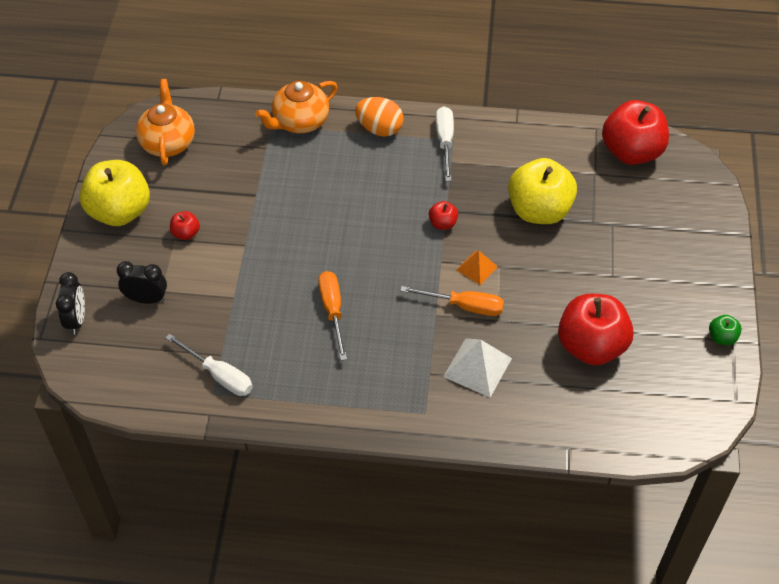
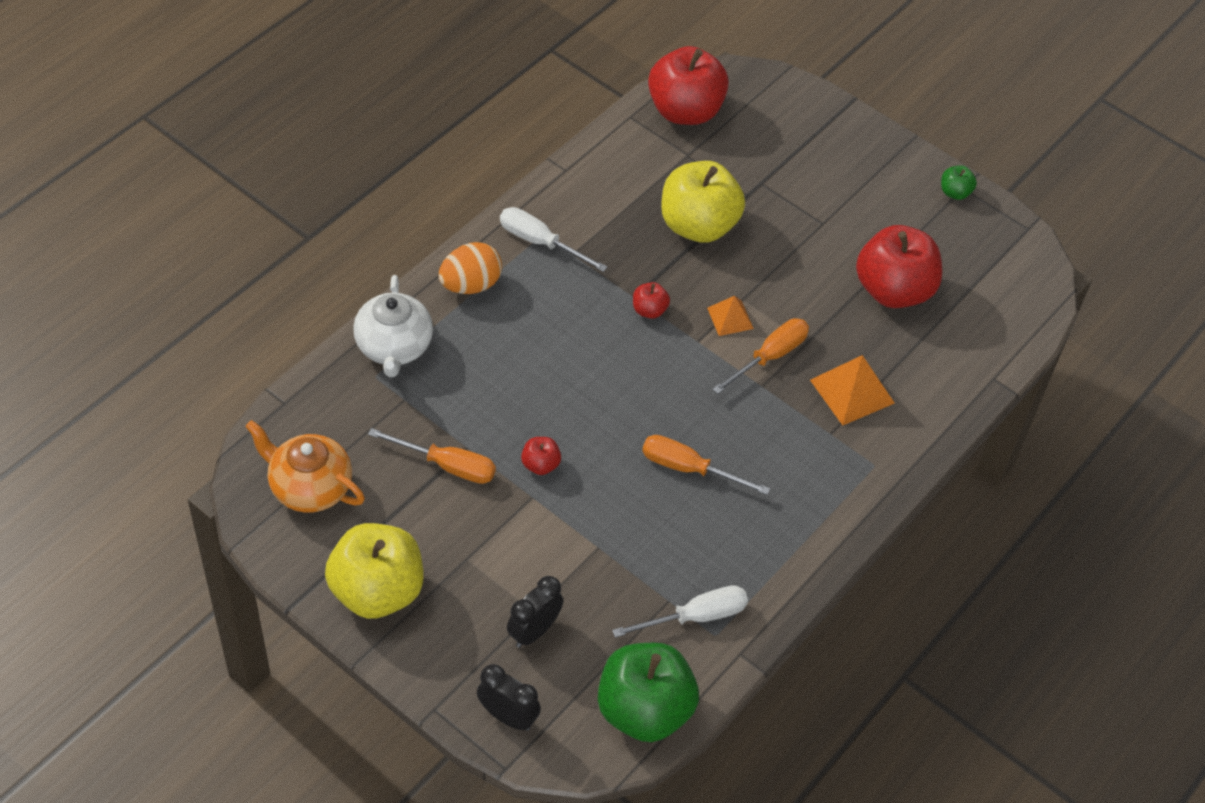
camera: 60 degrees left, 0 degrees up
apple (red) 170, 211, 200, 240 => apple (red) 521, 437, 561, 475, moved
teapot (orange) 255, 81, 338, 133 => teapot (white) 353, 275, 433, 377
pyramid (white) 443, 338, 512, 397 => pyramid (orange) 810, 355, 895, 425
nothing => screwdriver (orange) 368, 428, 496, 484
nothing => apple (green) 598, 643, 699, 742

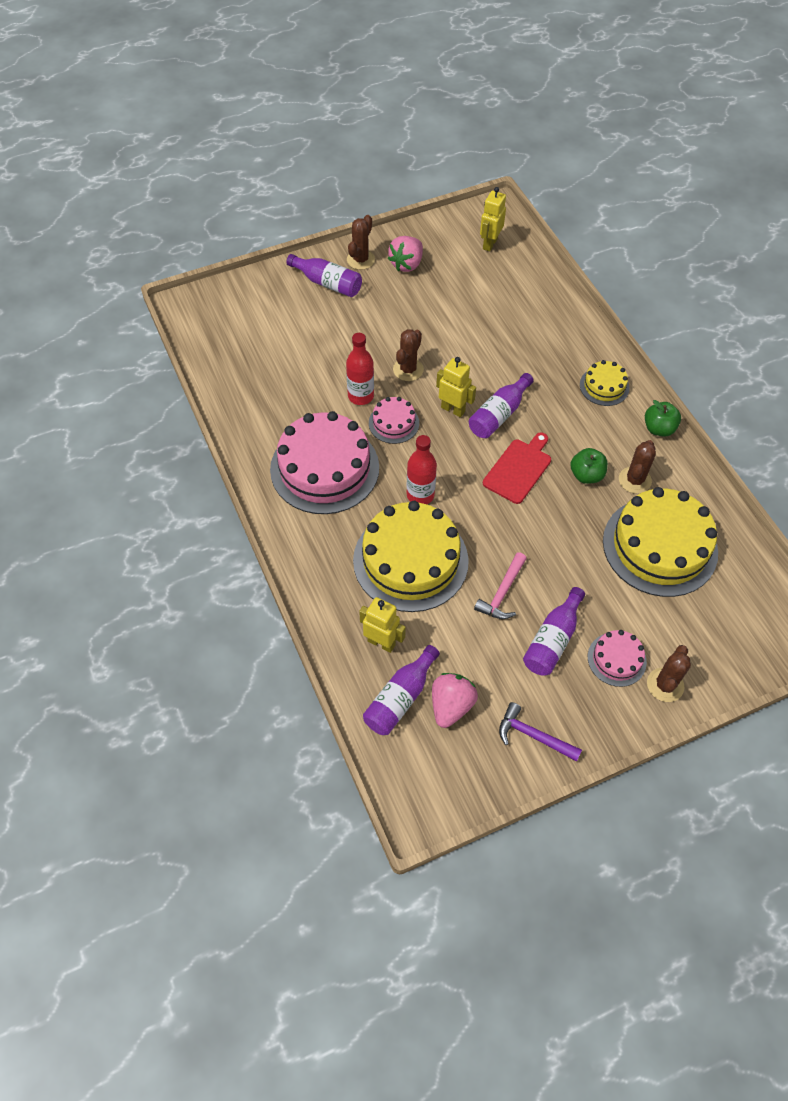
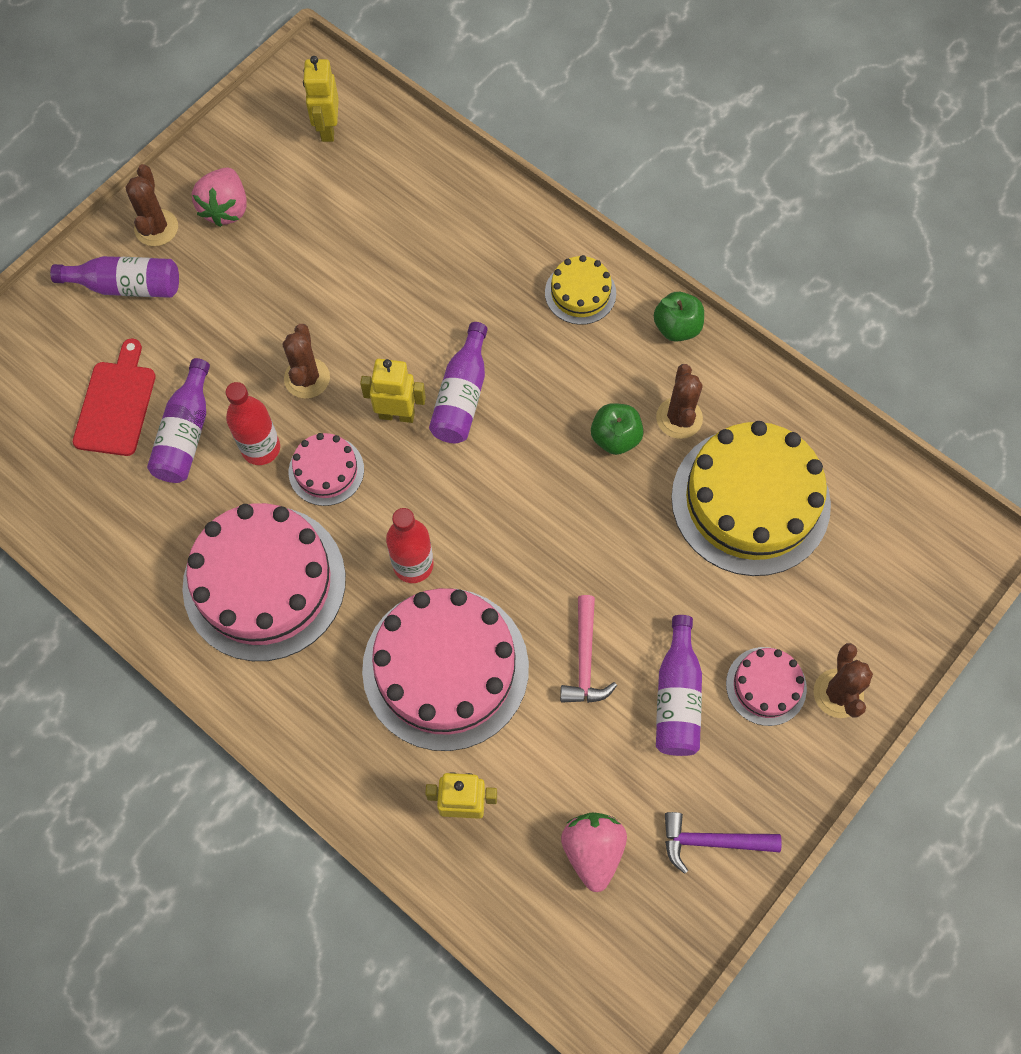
camera: 25 degrees left, 10 degrees up
cake (yellow) 353, 501, 469, 612 => cake (pink) 362, 588, 529, 751
bottle (purple) 363, 645, 440, 735 => bottle (purple) 147, 358, 210, 483, moved
cutting board (red) 483, 433, 551, 504 => cutting board (red) 73, 339, 156, 456, moved

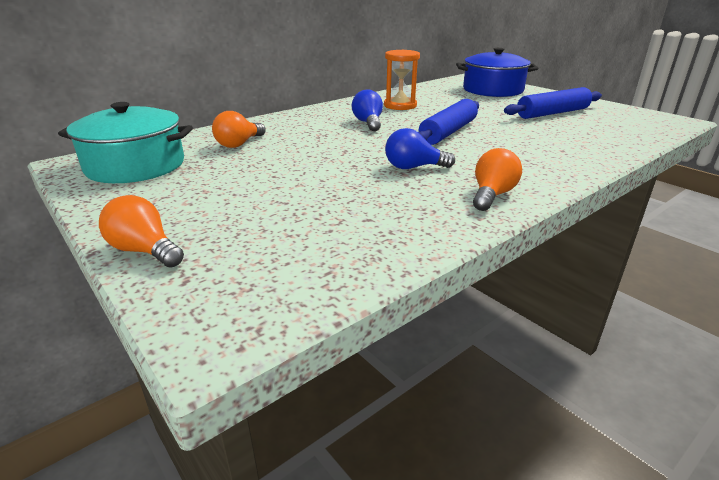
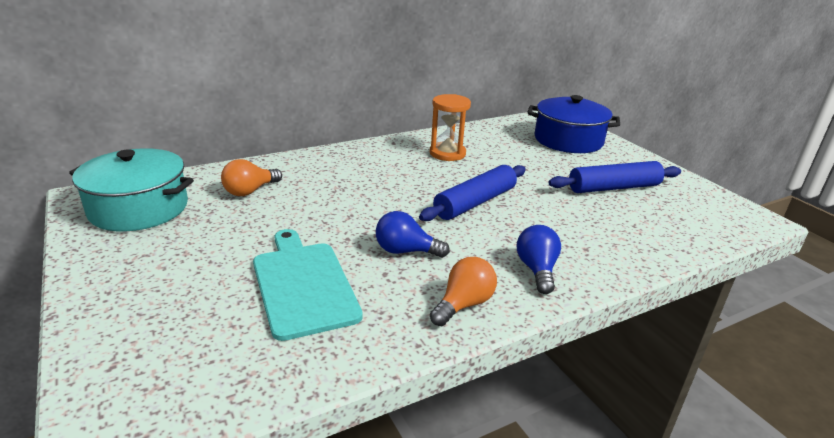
camera: 10 degrees right, 0 degrees up
light bulb (orange) 99, 195, 184, 267 => nothing
light bulb (blue) 352, 89, 383, 131 => light bulb (blue) 517, 225, 561, 294, moved
nothing => cutting board (turquoise) 253, 229, 363, 341

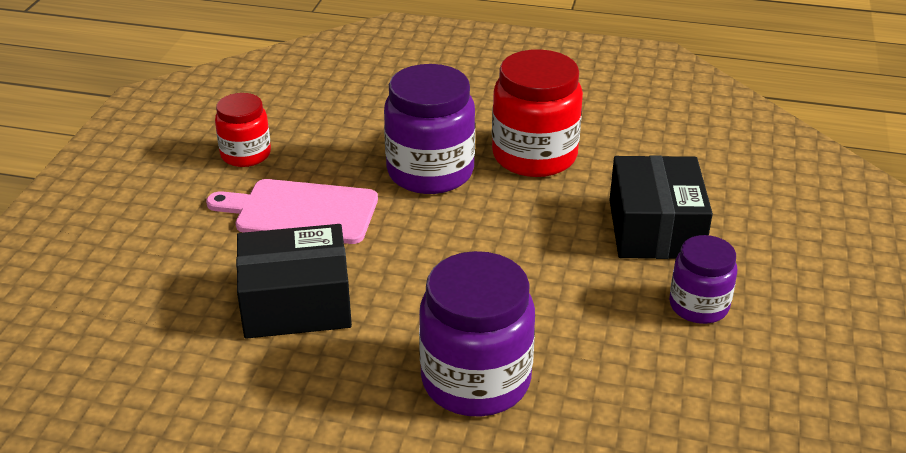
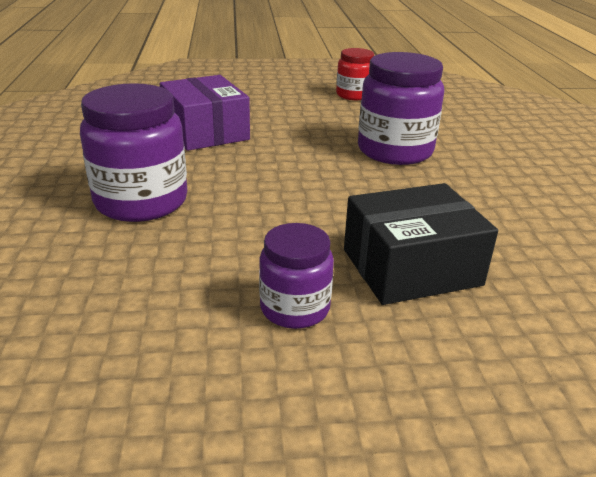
camera: 70 degrees right, 5 degrees down
cutting board (pink) 206, 179, 378, 244 => nothing
box (black) 236, 224, 352, 339 => box (purple) 160, 75, 250, 151
jar (red) 492, 49, 583, 177 => nothing

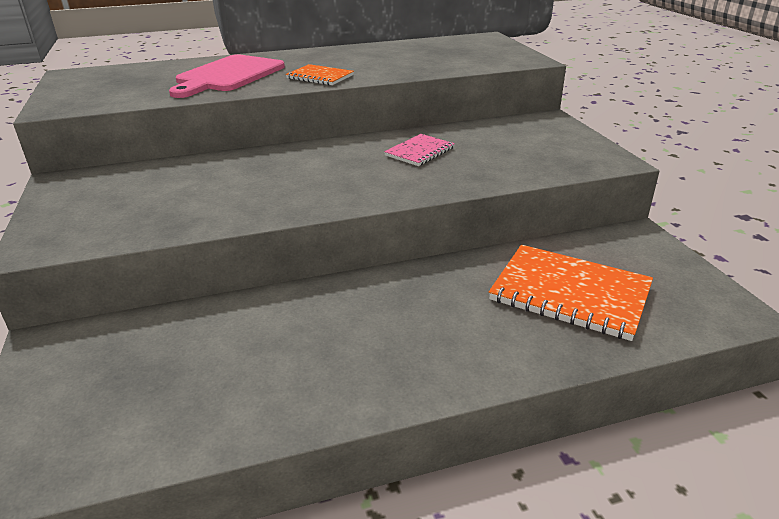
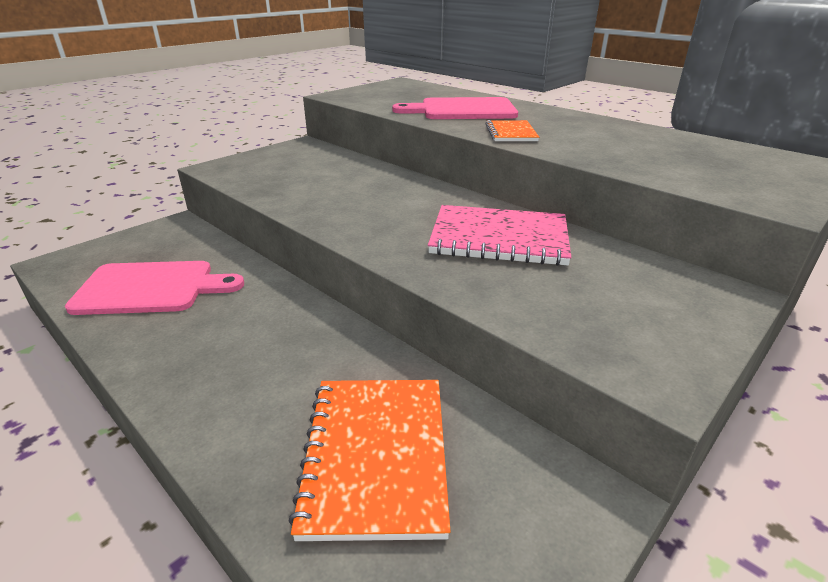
camera: 60 degrees right, 0 degrees up
notebook (pink) 384, 134, 455, 166 => notebook (pink) 428, 205, 572, 266, x1.85
nothing => cutting board (pink) 65, 261, 244, 315

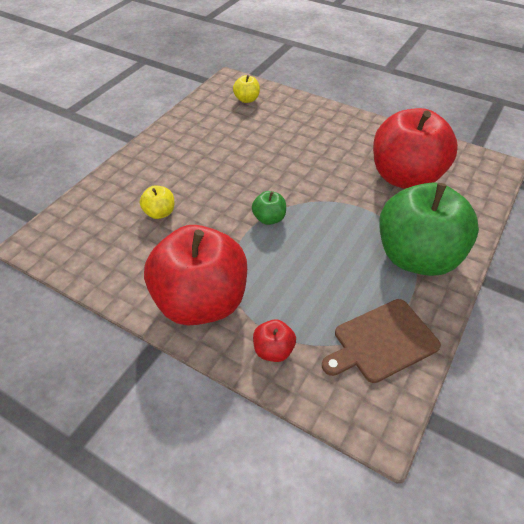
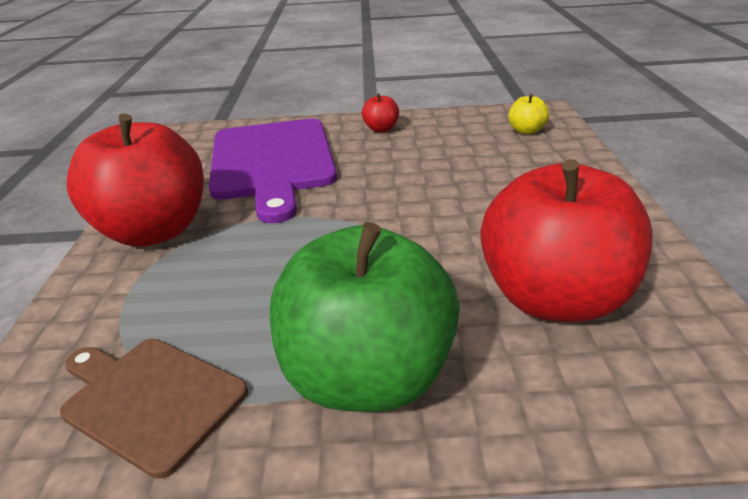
camera: 60 degrees right, 15 degrees down
apple (yellow) 140, 185, 174, 219 => cutting board (purple) 209, 119, 337, 223
apple (green) 252, 191, 286, 225 => nothing
apple (red) 253, 319, 296, 362 => apple (red) 362, 93, 399, 133, moved

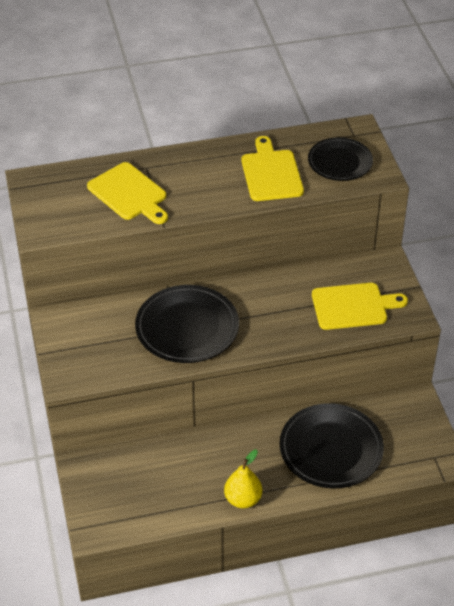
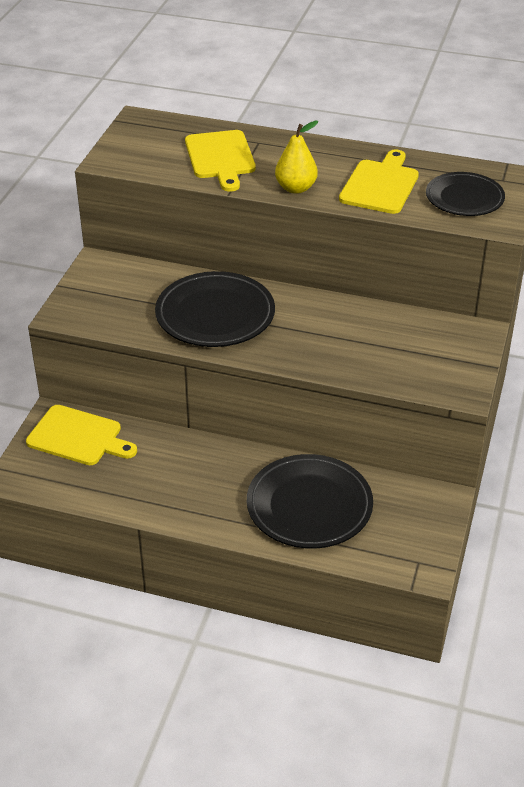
camera: 30 degrees right, 5 degrees down
pear (yellow) 224, 450, 262, 508 => pear (yellow) 275, 120, 318, 194, moved
cutting board (yellow) 312, 283, 408, 330 => cutting board (yellow) 26, 405, 137, 465, moved

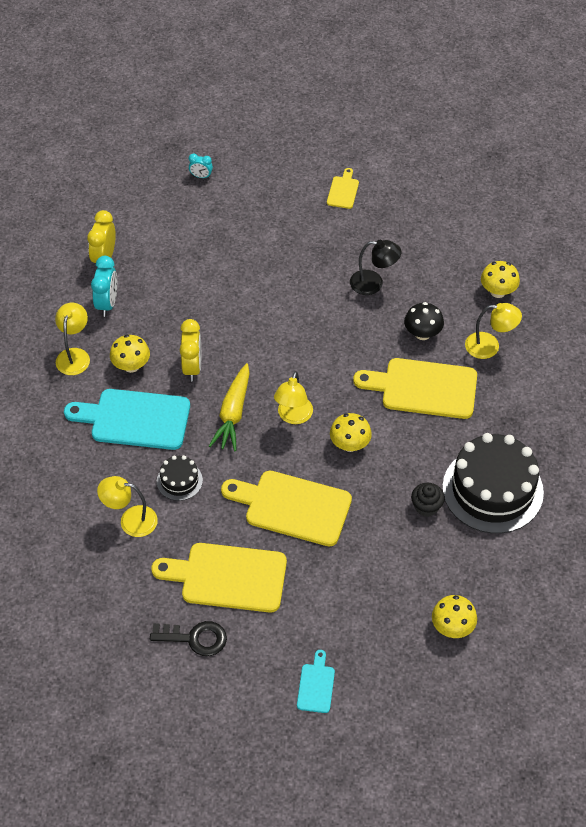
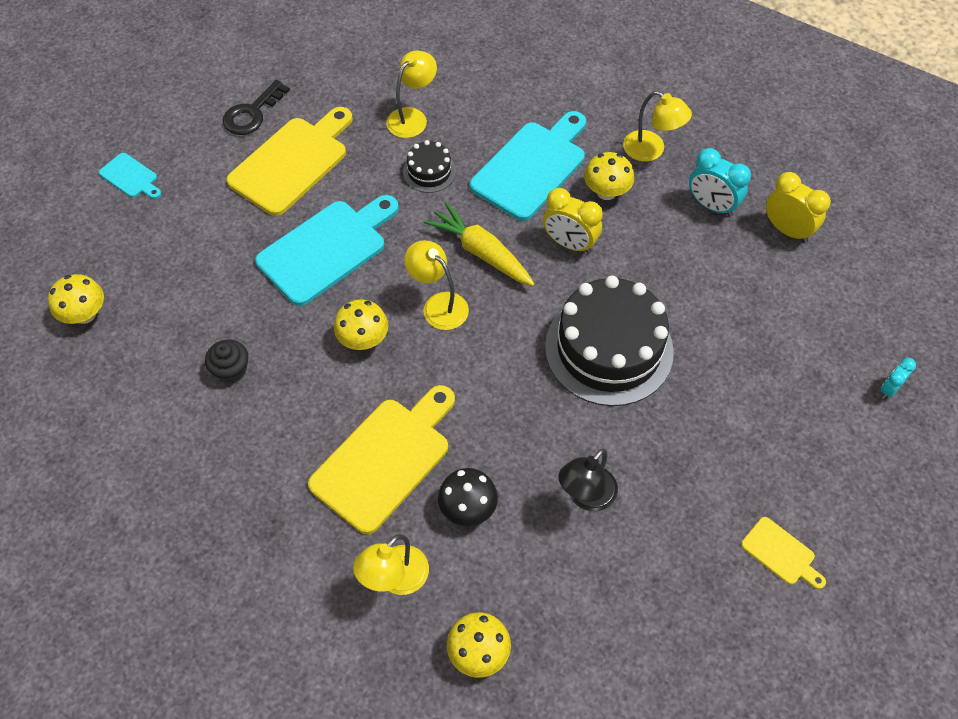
camera: 120 degrees right, 5 degrees up
cutting board (yellow) 221, 471, 352, 546 => cutting board (turquoise) 255, 195, 399, 306
cake (black) 442, 433, 544, 534 => cake (black) 545, 276, 674, 406, moved

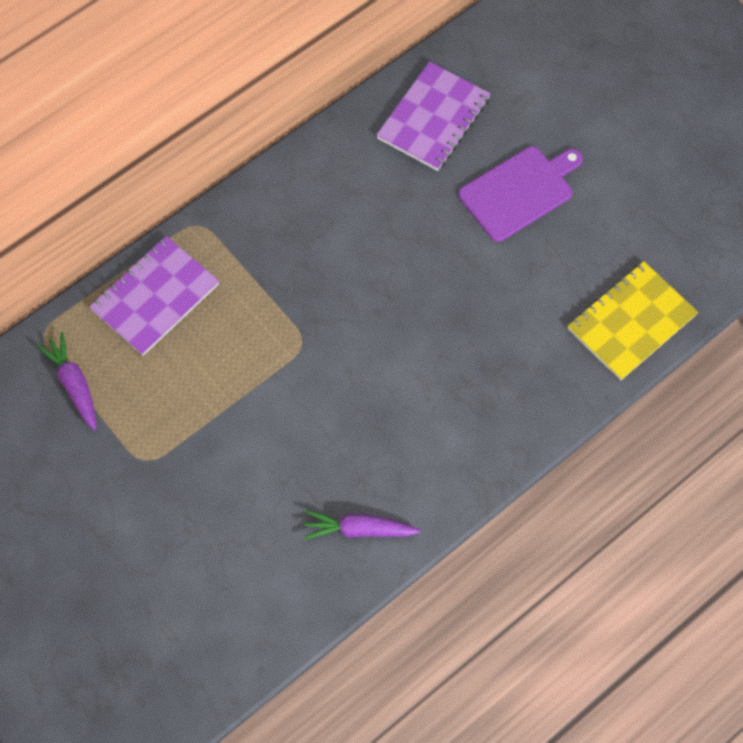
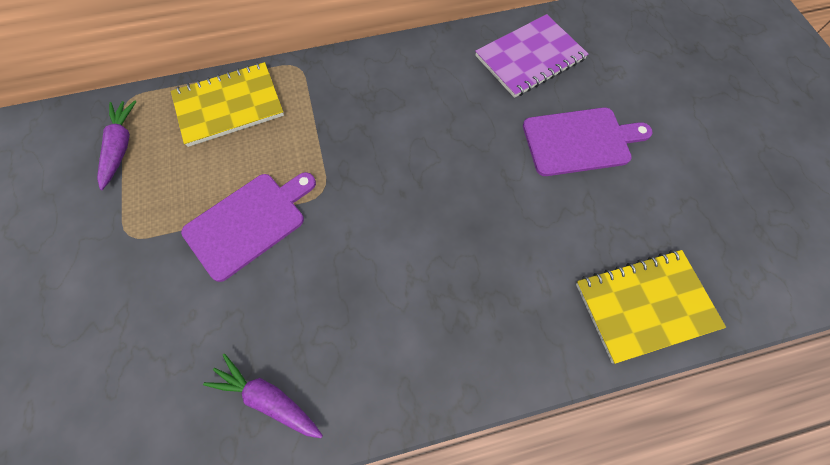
camera: 25 degrees right, 0 degrees up
notebook (purple) 89, 236, 219, 356 => notebook (yellow) 171, 62, 284, 147
nothing => cutting board (purple) 181, 172, 316, 282

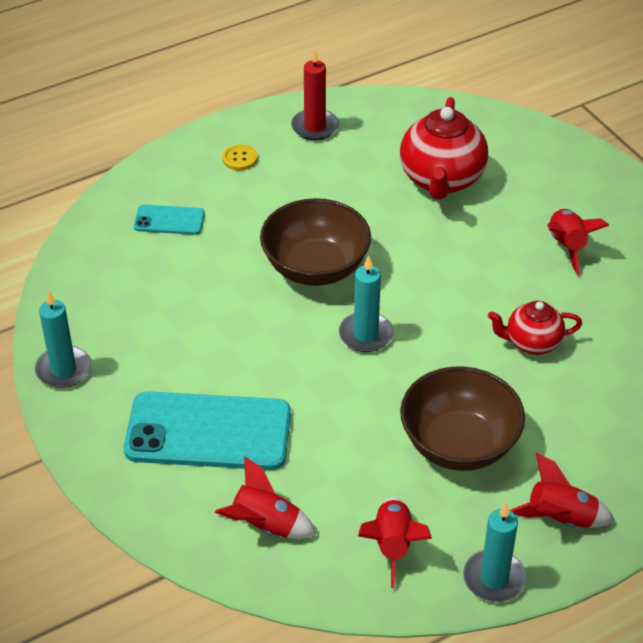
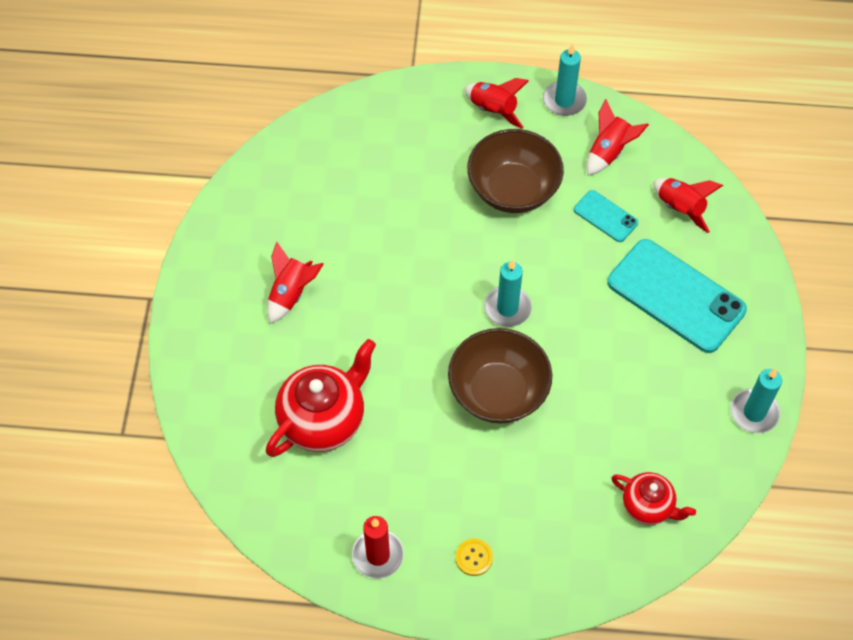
camera: 145 degrees left, 15 degrees up
phone (turquoise) 134, 205, 205, 235 => phone (turquoise) 574, 190, 638, 242, moved
teapot (red) 488, 301, 582, 355 => teapot (red) 611, 472, 696, 525, moved

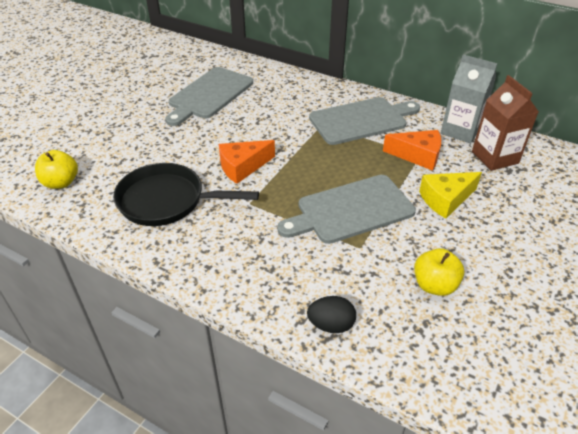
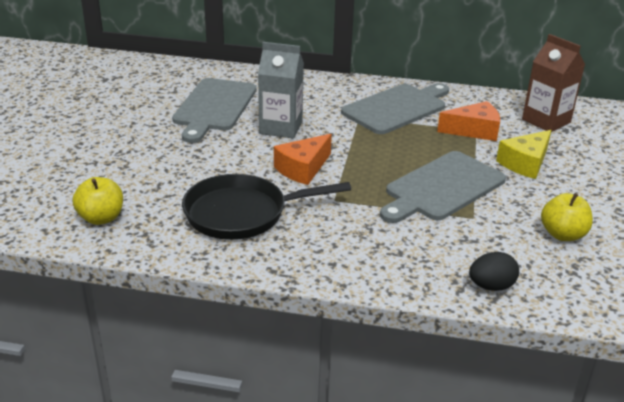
camera: 20 degrees left, 10 degrees down
carton (grey) 441, 55, 498, 143 => carton (grey) 258, 42, 304, 138, moved

